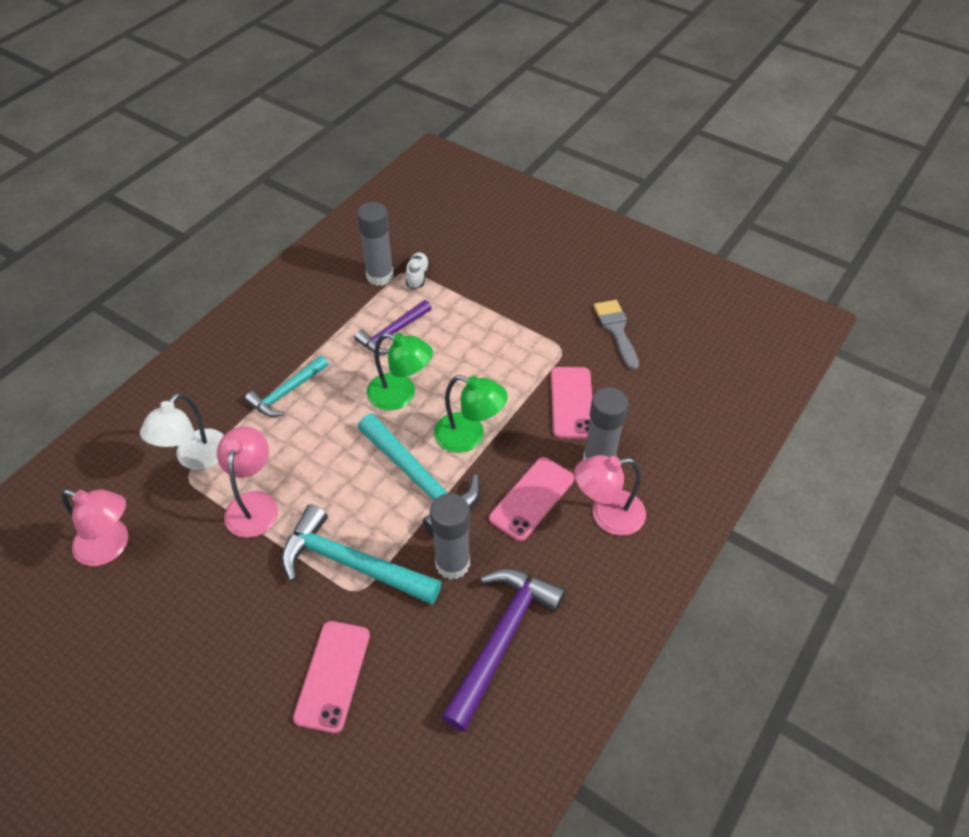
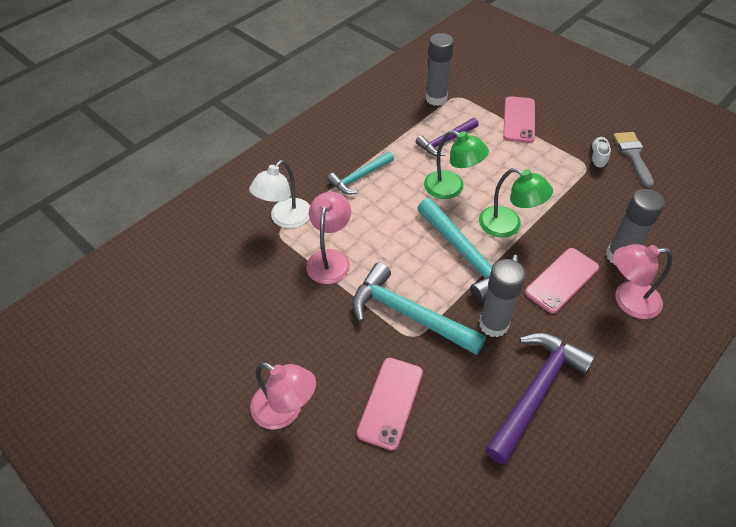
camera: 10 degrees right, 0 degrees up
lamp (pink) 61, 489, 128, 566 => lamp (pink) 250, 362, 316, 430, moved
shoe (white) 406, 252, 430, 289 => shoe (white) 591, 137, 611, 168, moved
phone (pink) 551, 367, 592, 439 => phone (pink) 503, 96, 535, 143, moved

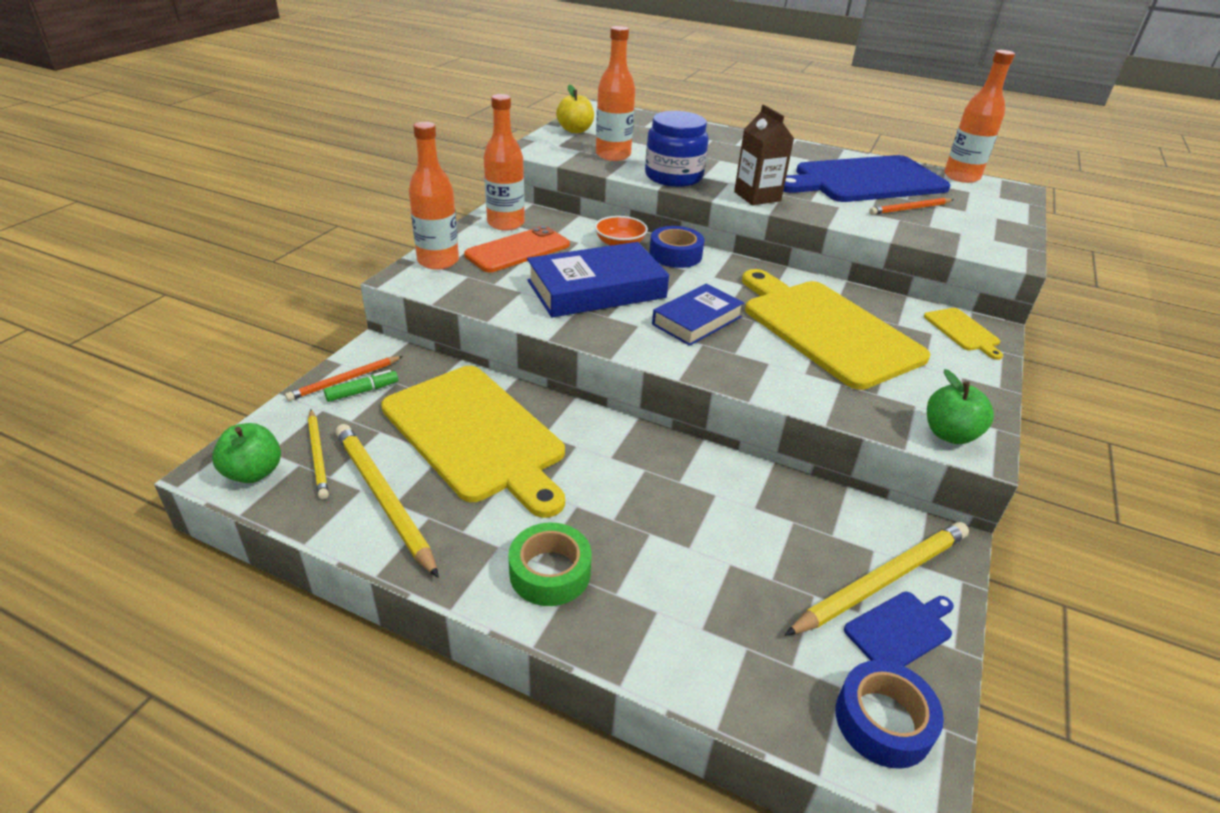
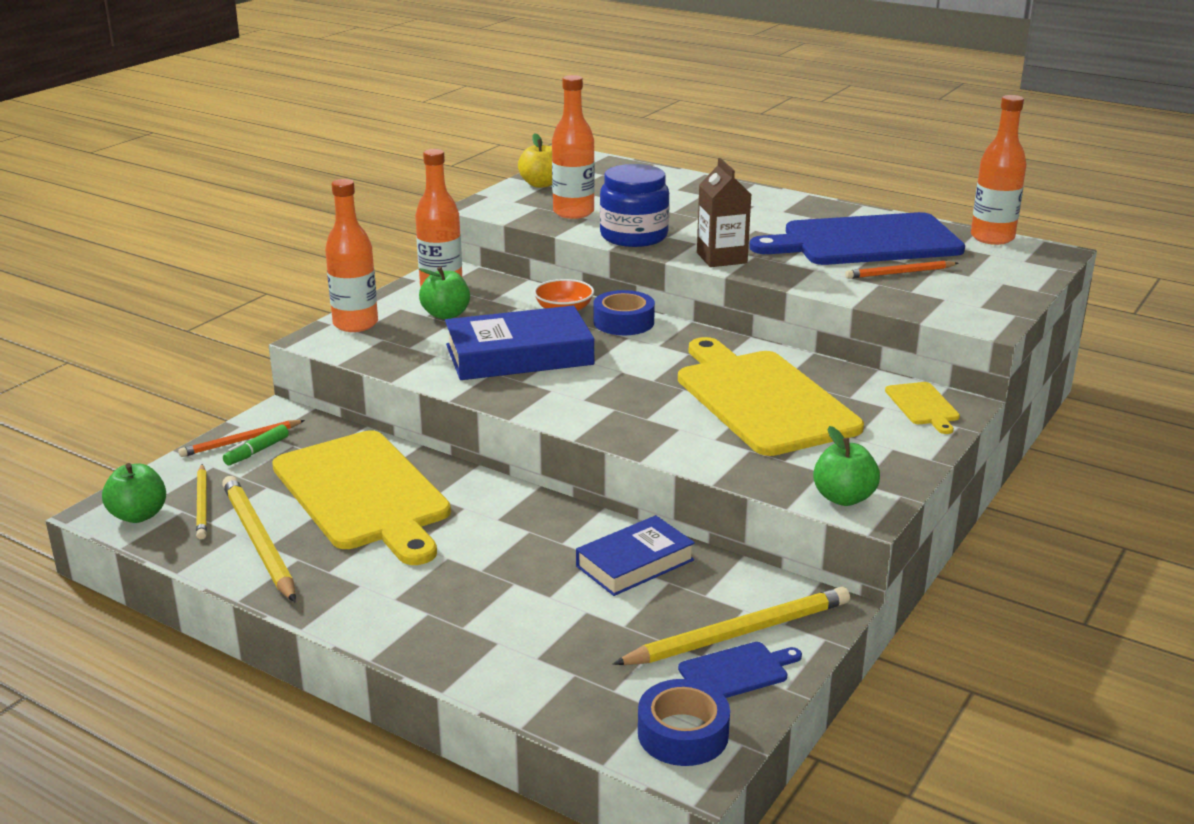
camera: 10 degrees right, 10 degrees down
marker (green) 324, 370, 398, 402 => marker (green) 223, 424, 289, 465, 150 degrees clockwise
phone (orange) 464, 226, 570, 272 => apple (green) 419, 266, 470, 319
tape (green) 508, 523, 592, 606 => nothing
book (blue) 652, 284, 744, 346 => book (blue) 576, 515, 695, 596, moved

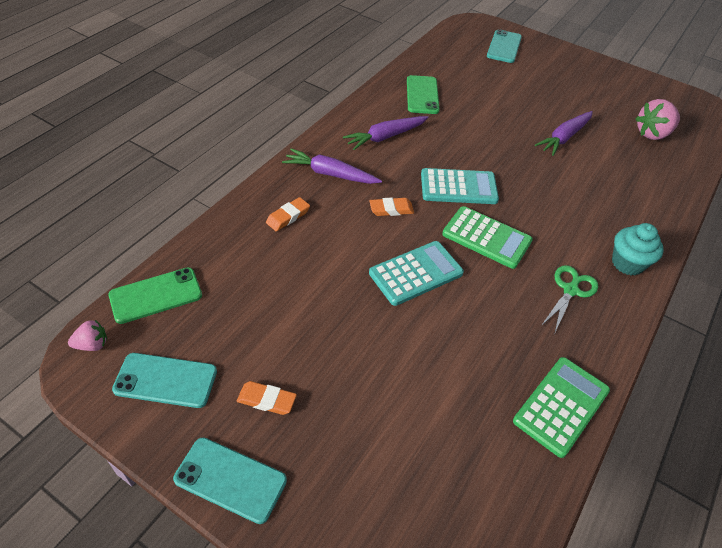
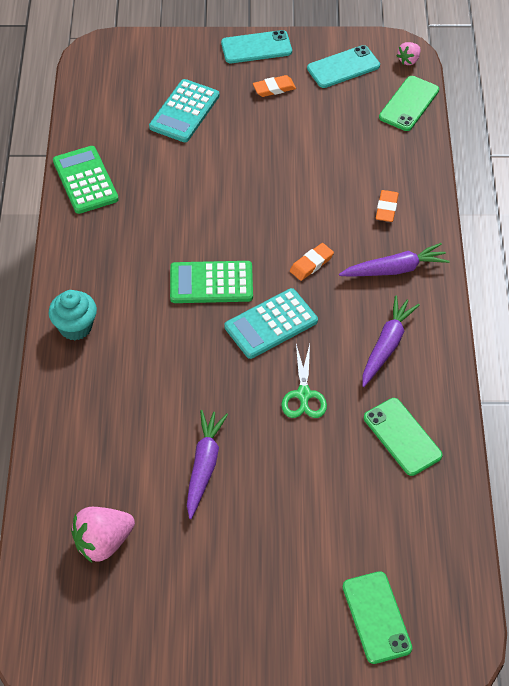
camera: 150 degrees right, 5 degrees up
calculator (turquoise) 369, 241, 464, 306 => calculator (turquoise) 149, 79, 220, 142, moved
phone (turquoise) 487, 29, 522, 63 => phone (green) 343, 571, 412, 664
calculator (green) 513, 357, 610, 458 => calculator (green) 53, 146, 119, 214, 150 degrees clockwise
scissors (green) 541, 265, 598, 332 => scissors (green) 281, 344, 327, 418, moved
strawberry (pink) 635, 99, 680, 140 => strawberry (pink) 71, 507, 135, 563, 150 degrees counterclockwise

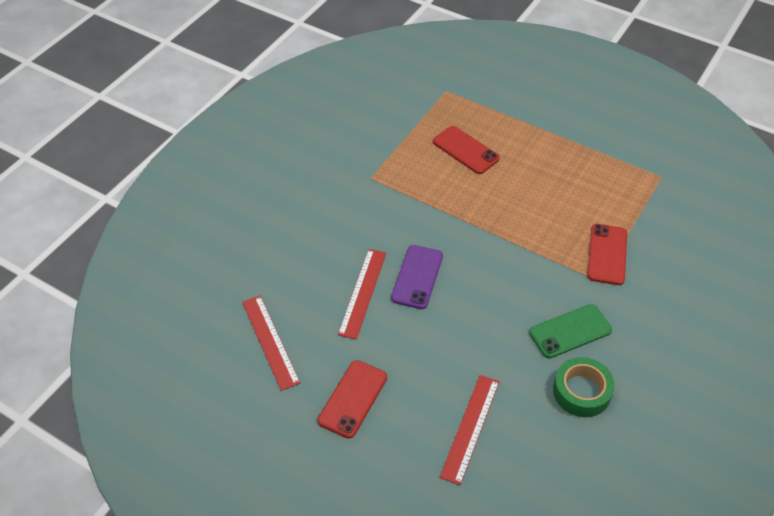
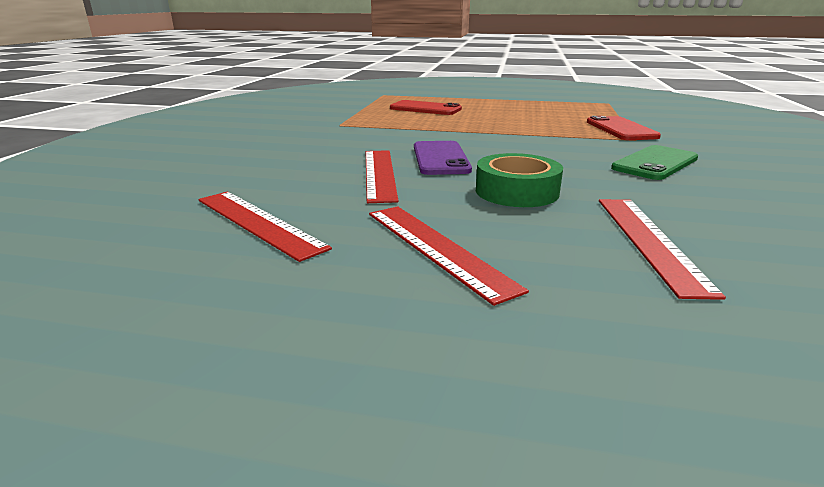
camera: 20 degrees left, 25 degrees down
phone (red) 318, 360, 387, 439 => ruler (red) 369, 206, 529, 306
tape (green) 553, 357, 615, 417 => tape (green) 476, 153, 563, 207, moved

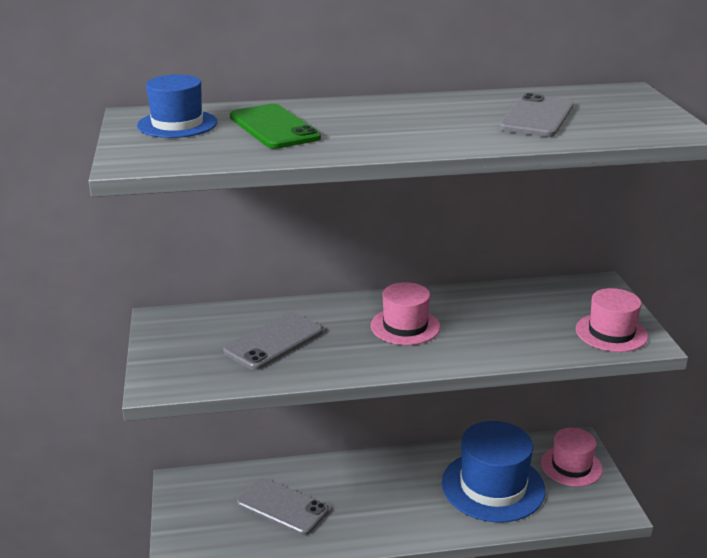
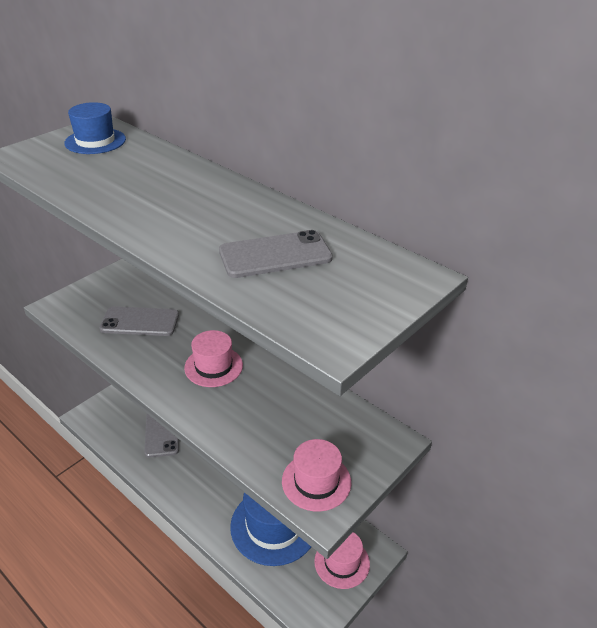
camera: 50 degrees right, 10 degrees up
phone (green) 230, 104, 321, 149 => nothing

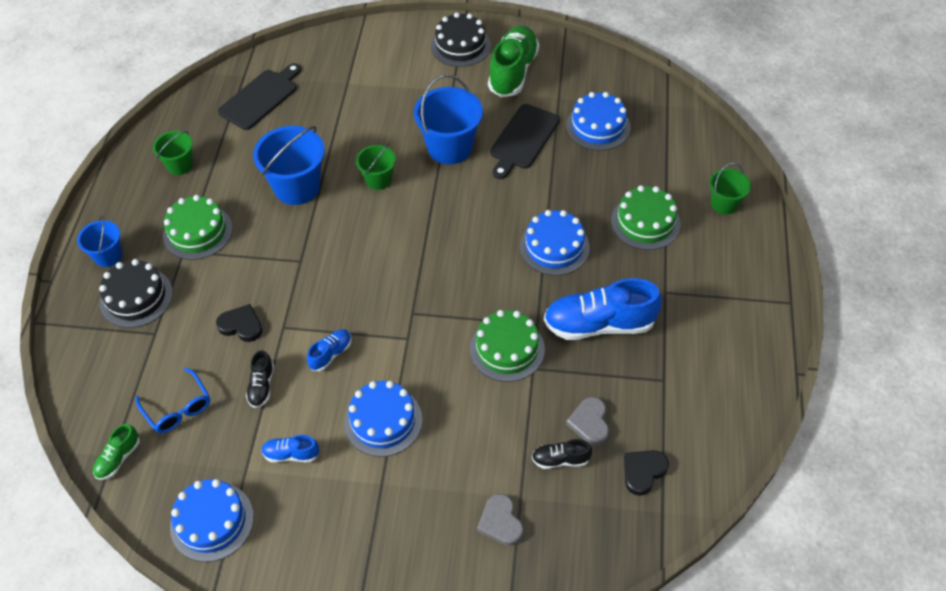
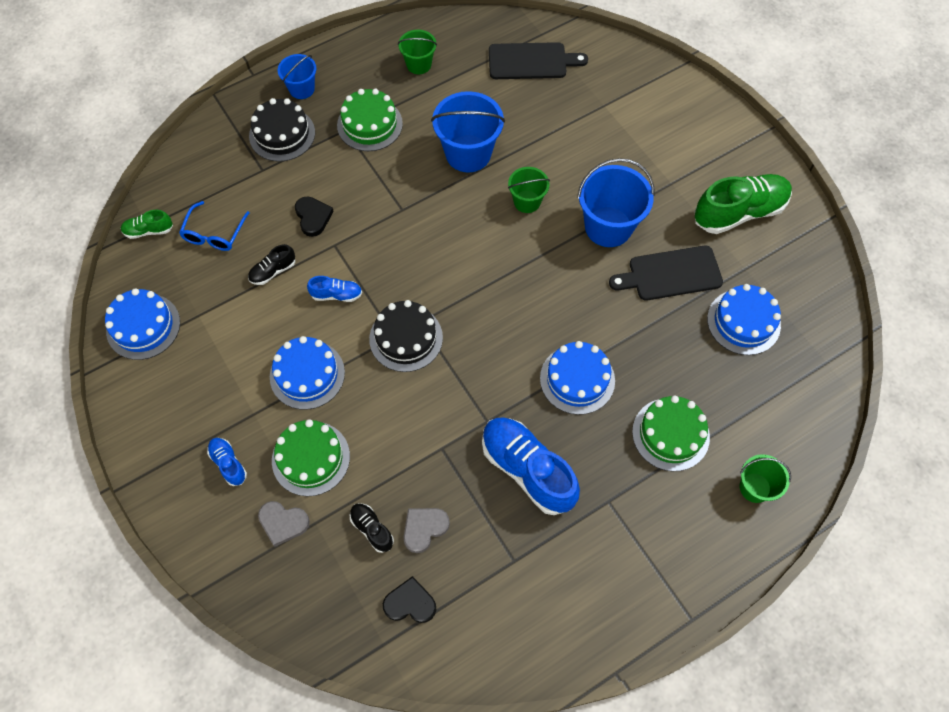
camera: 50 degrees right, 10 degrees up
shoe (blue) 261, 435, 320, 463 => shoe (blue) 207, 438, 247, 486, moved
cake (black) 431, 12, 491, 67 => cake (black) 369, 300, 443, 372, moved
cake (green) 470, 310, 545, 382 => cake (green) 272, 419, 350, 496, moved
heart (grey) 477, 494, 524, 546 => heart (grey) 258, 501, 310, 547, 105 degrees counterclockwise

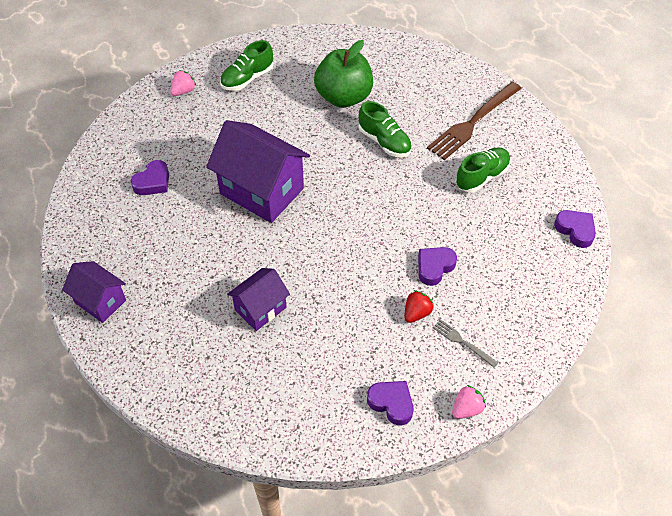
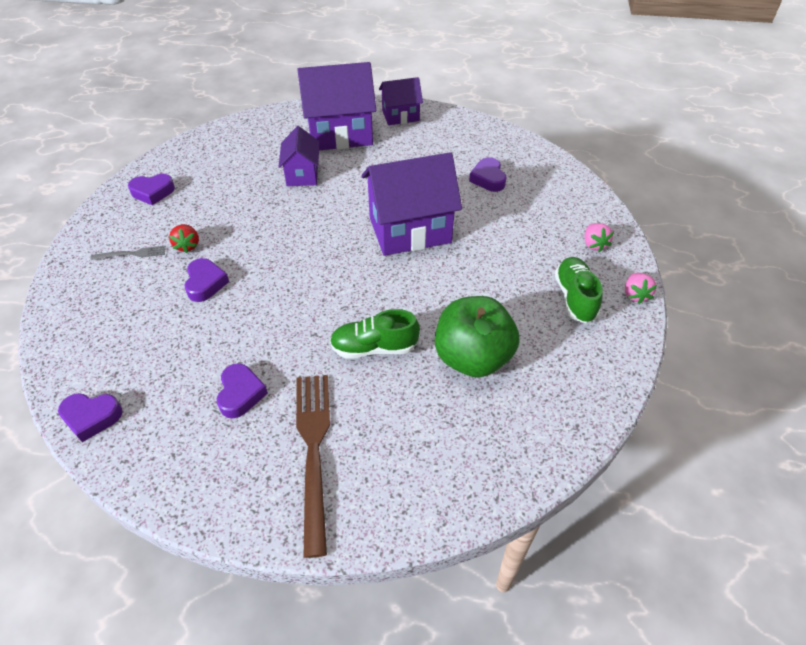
camera: 130 degrees right, 5 degrees down
strawberry (pink) 452, 385, 486, 419 => strawberry (pink) 625, 273, 657, 304, moved
shoe (green) 455, 147, 511, 193 => heart (purple) 217, 363, 268, 418
nothing => house (purple) 297, 62, 376, 150

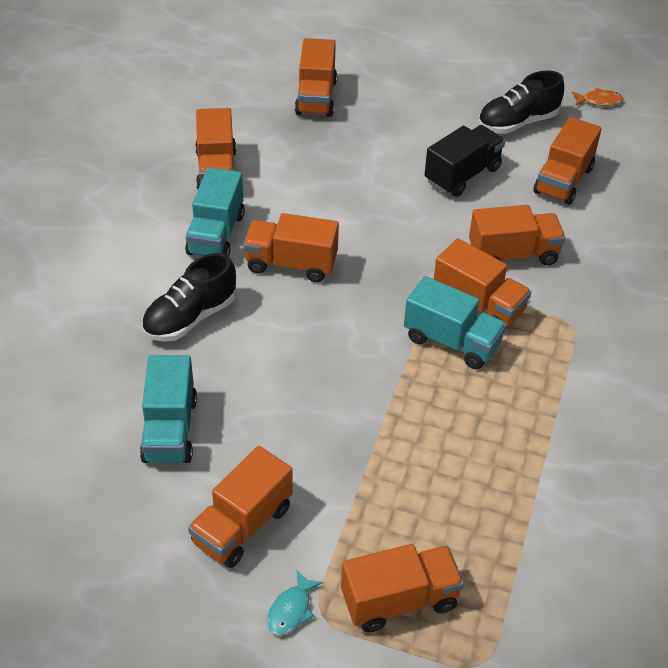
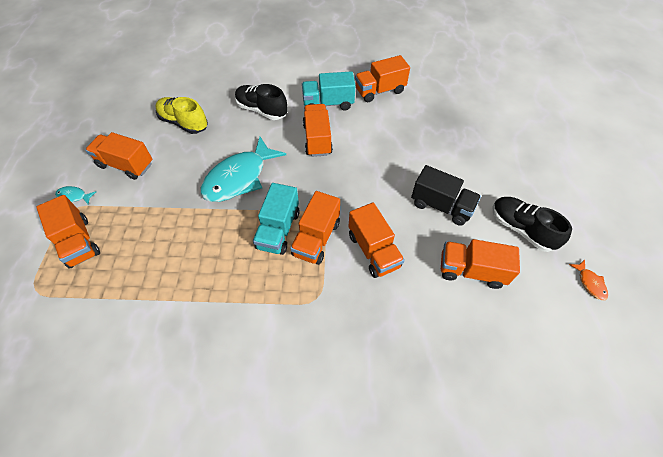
camera: 75 degrees right, 10 degrees up
truck (turquoise) 140, 355, 197, 463 => shoe (yellow) 155, 97, 208, 134
truck (orange) 295, 38, 337, 117 => nothing
nothing => fish (turquoise) 201, 137, 286, 202

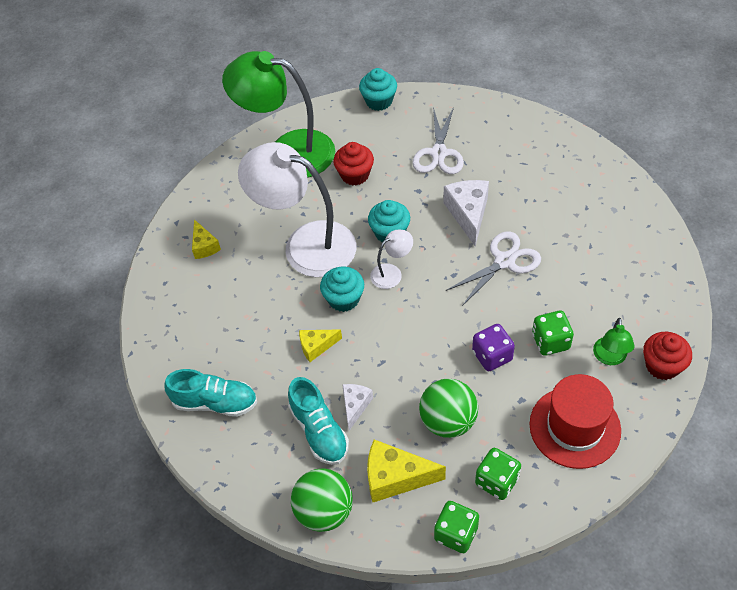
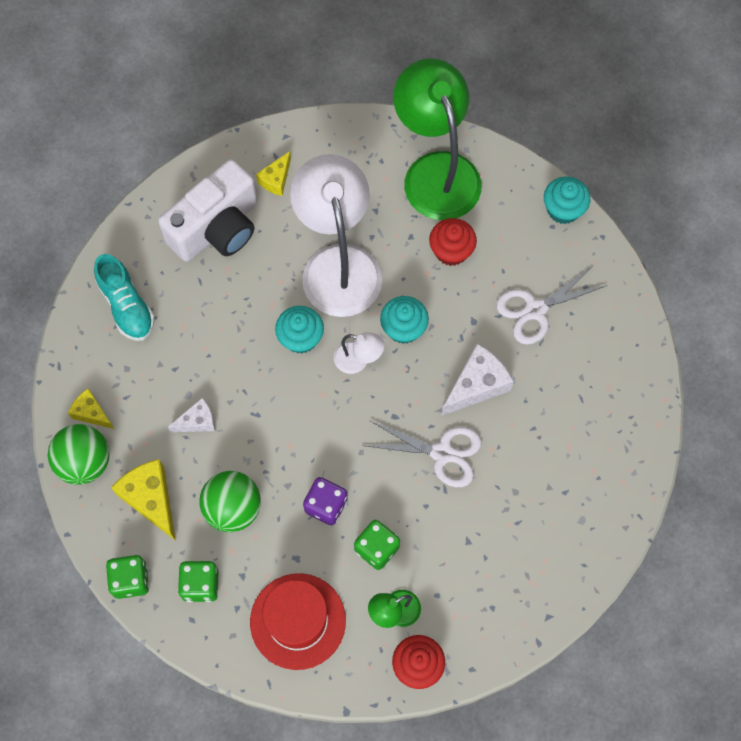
camera: 50 degrees right, 15 degrees up
shoe (turquoise) 288, 377, 349, 465 => nothing
cheese (yellow) 299, 329, 342, 362 => cheese (yellow) 68, 389, 114, 429, moved
nothing => camera (white) 158, 159, 257, 262

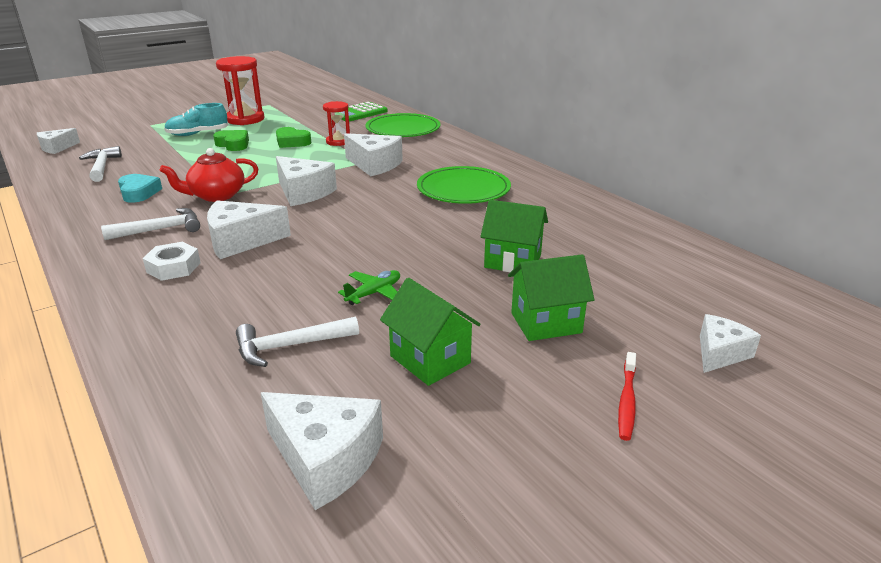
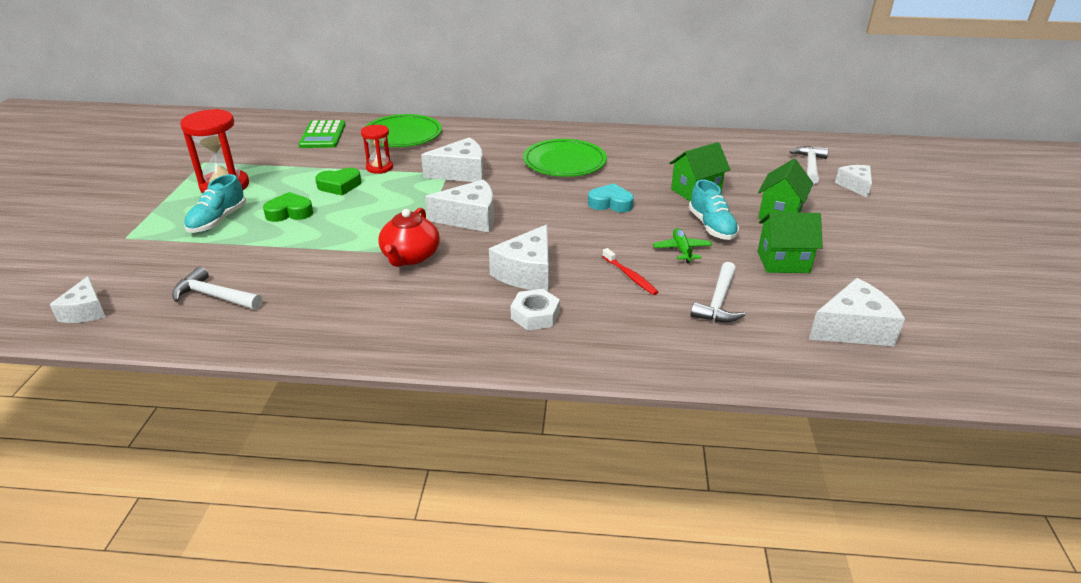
camera: 50 degrees left, 5 degrees up
hammer (white) 101, 208, 200, 240 => hammer (white) 790, 146, 829, 185, moved
heart (turquoise) 118, 174, 162, 203 => heart (turquoise) 588, 183, 634, 212, moved
toothbrush (red) 618, 352, 636, 441 => toothbrush (red) 602, 248, 658, 295, moved
nothing => shoe (turquoise) 689, 180, 739, 240

